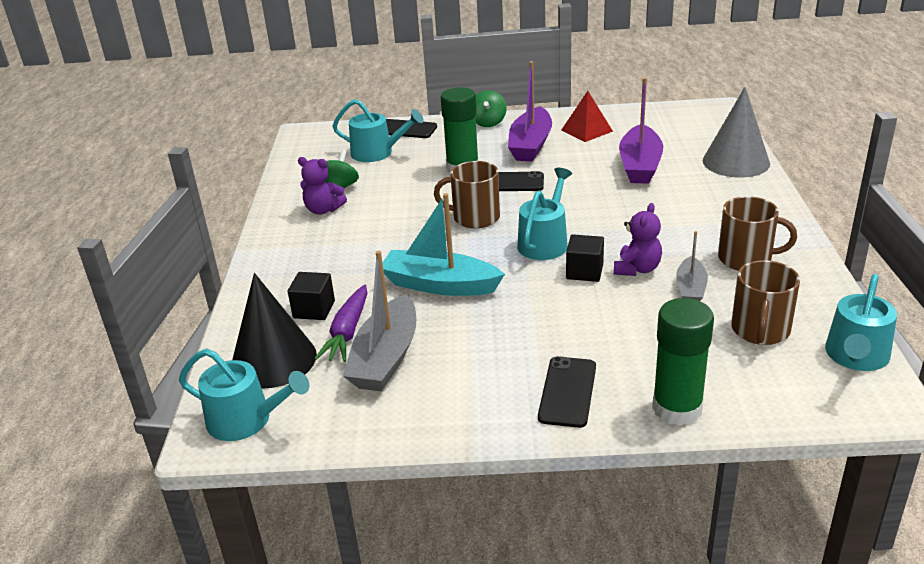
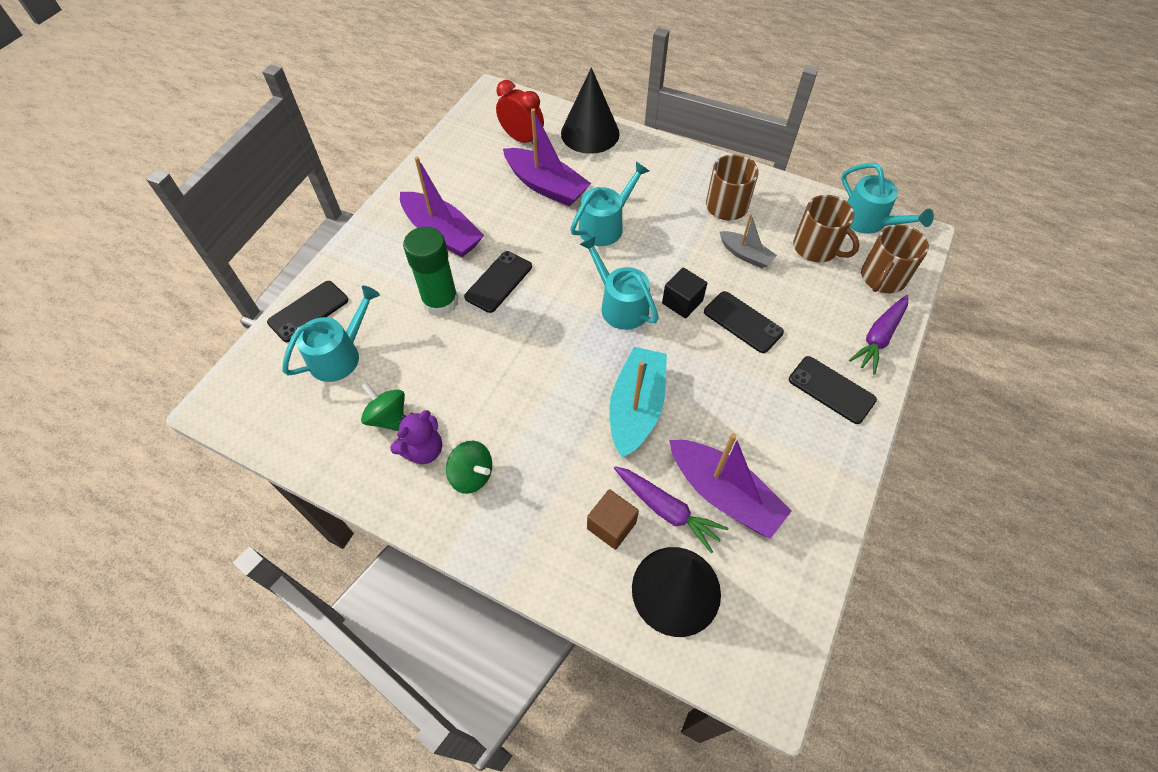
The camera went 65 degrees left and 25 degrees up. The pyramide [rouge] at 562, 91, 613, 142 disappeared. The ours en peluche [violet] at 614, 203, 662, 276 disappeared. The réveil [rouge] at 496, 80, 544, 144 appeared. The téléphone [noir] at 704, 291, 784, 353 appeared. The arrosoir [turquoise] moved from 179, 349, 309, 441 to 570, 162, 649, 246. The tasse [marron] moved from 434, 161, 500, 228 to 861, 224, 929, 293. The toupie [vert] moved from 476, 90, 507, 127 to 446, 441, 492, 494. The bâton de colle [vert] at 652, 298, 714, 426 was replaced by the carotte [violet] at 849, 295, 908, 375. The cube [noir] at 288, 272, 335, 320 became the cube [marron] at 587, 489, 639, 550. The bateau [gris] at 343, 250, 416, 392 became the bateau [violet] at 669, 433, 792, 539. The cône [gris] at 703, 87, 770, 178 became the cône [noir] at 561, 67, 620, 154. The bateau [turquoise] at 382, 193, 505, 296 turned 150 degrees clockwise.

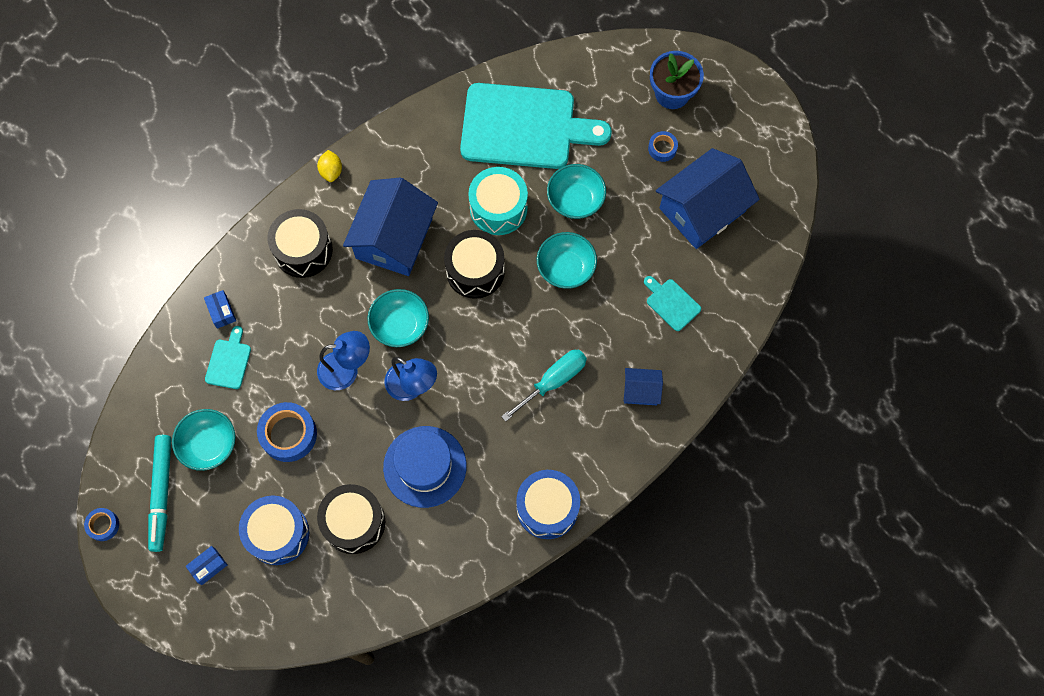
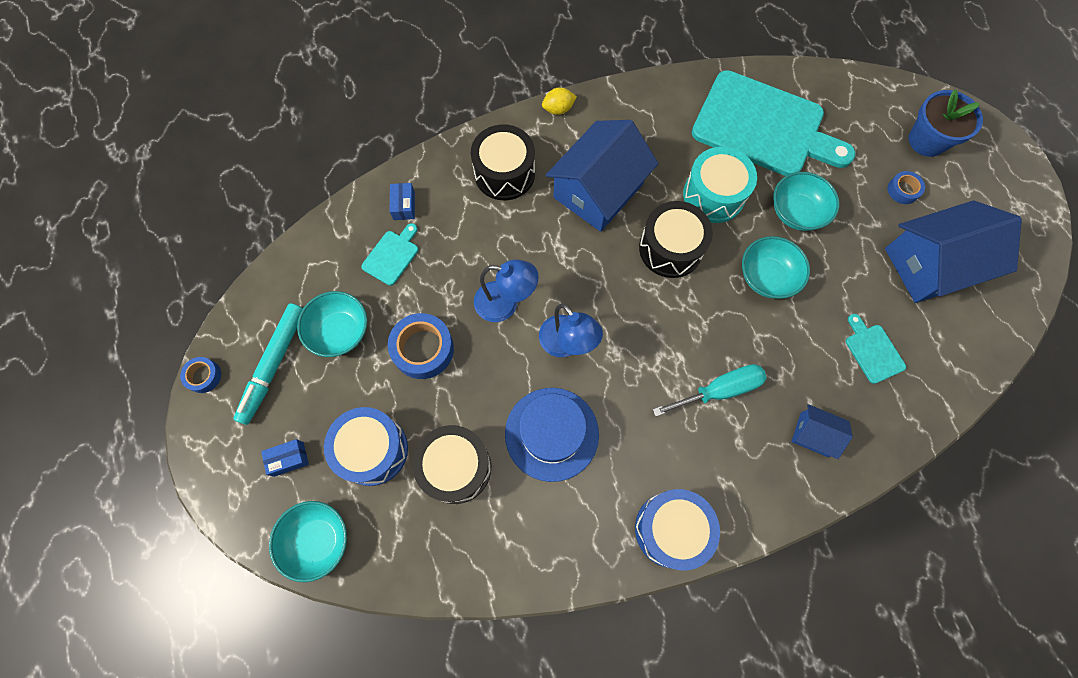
The camera went 20 degrees right and 0 degrees up. The bol [turquoise] moved from 367, 289, 429, 347 to 269, 501, 347, 582. The citron [jaune] at 317, 150, 342, 182 turned 60 degrees clockwise.

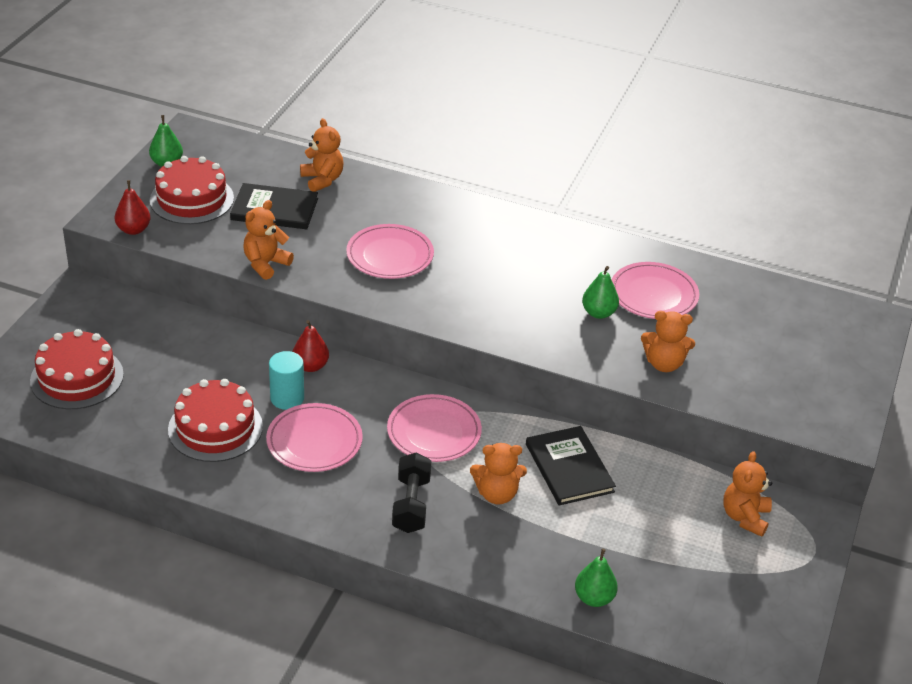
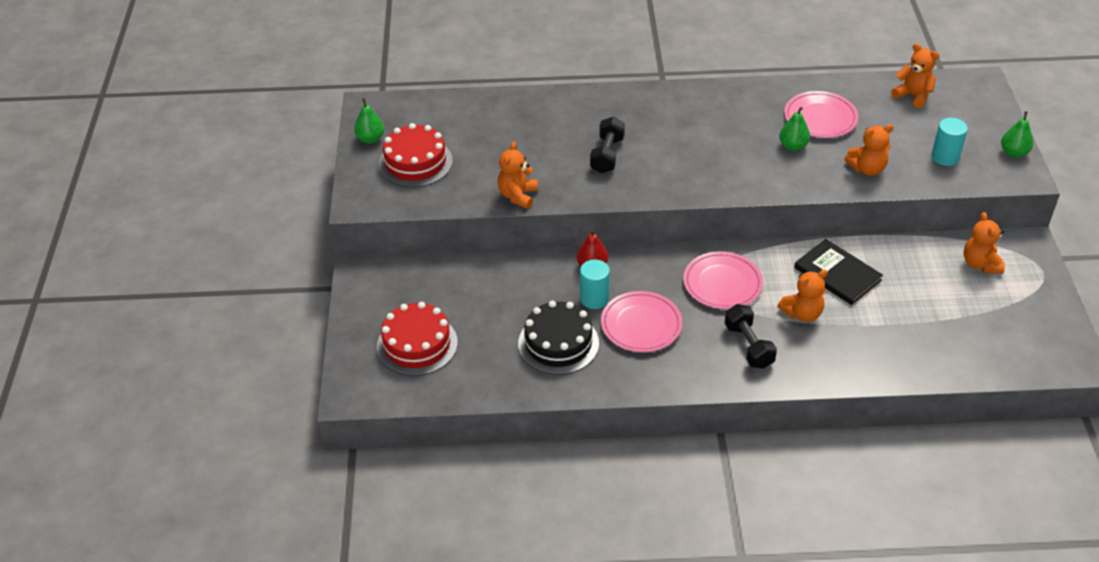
The camera went 20 degrees left and 5 degrees up. The poire [rouge] at 115, 180, 150, 235 disappeared. The livre [noir] at 230, 183, 318, 229 disappeared. The cylindre [turquoise] at 931, 118, 968, 166 appeared. The ours en peluche [orange] moved from 300, 118, 344, 192 to 892, 43, 939, 108. The poire [vert] moved from 575, 548, 618, 607 to 1001, 111, 1033, 158. The assiette [rose] at 346, 224, 434, 279 was replaced by the haltère [noir] at 590, 117, 625, 173. The gâteau [rouge] at 168, 379, 263, 462 became the gâteau [noir] at 518, 301, 599, 375.

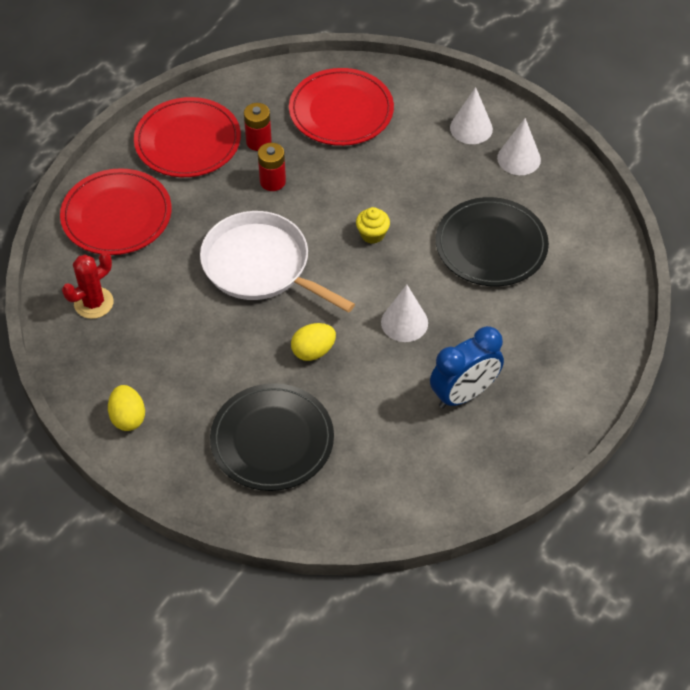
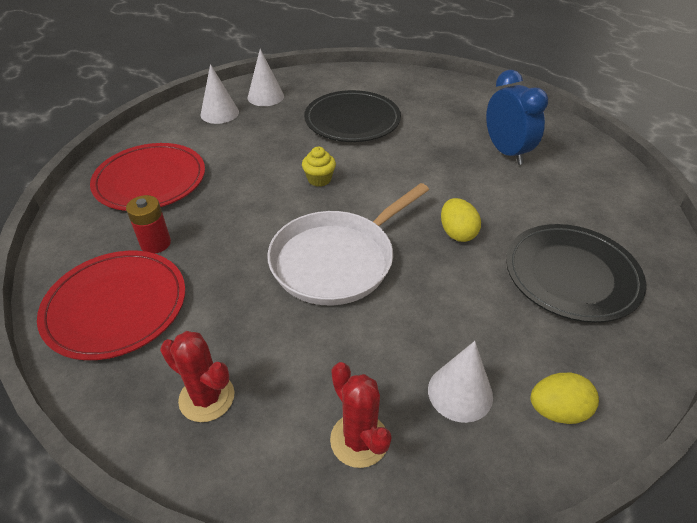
The camera went 80 degrees left and 10 degrees down. The pile [rouge] at 258, 143, 286, 191 disappeared. The cône [blanc] moved from 381, 285, 428, 342 to 428, 341, 493, 423. The assiette [rouge] at 60, 168, 172, 255 was replaced by the cactus [rouge] at 160, 331, 234, 422.

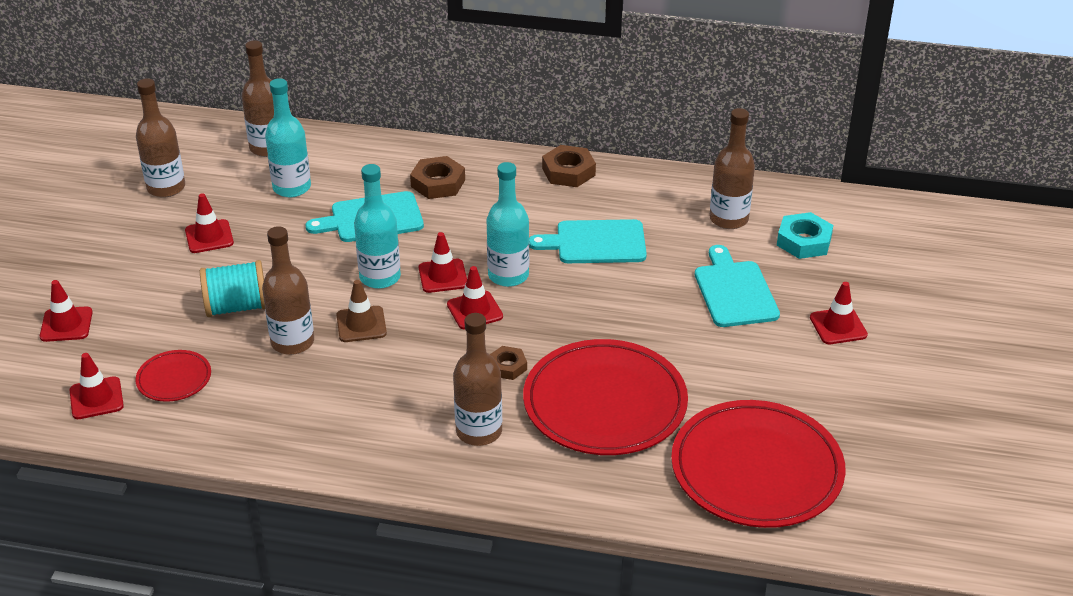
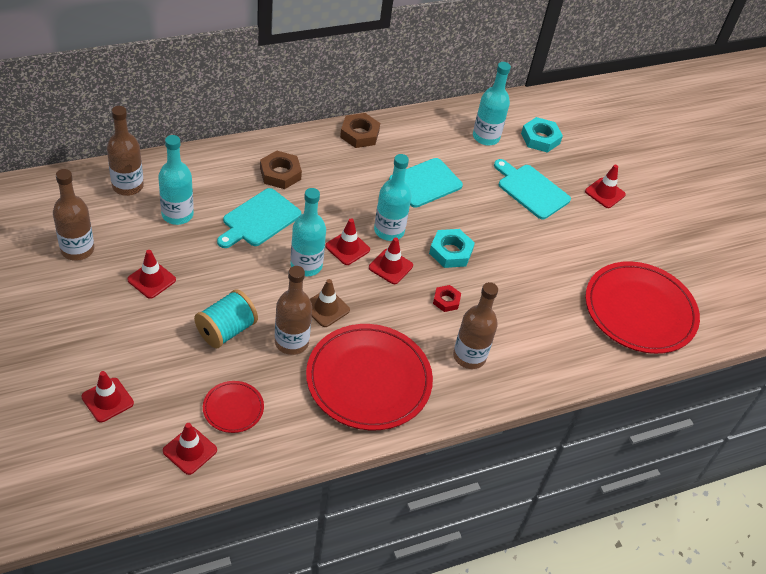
The camera went 40 degrees left and 10 degrees up. The écrou [turquoise] at 429, 229, 475, 268 appeared. The assiette [rouge] moved from 523, 339, 688, 455 to 306, 324, 433, 430. The écrou [marron] at 490, 346, 527, 380 became the écrou [rouge] at 433, 285, 461, 312. The bouteille [marron] at 709, 108, 755, 229 became the bouteille [turquoise] at 473, 62, 511, 146.

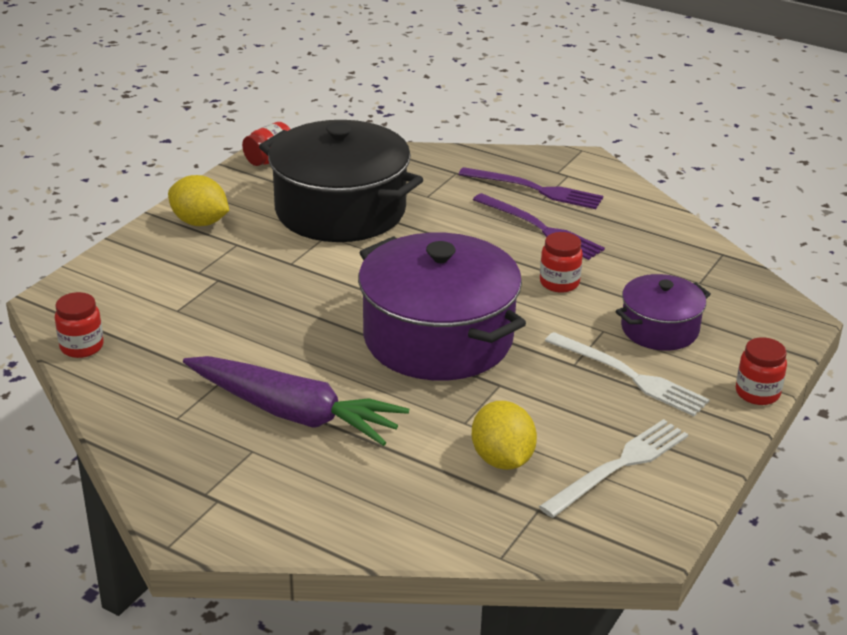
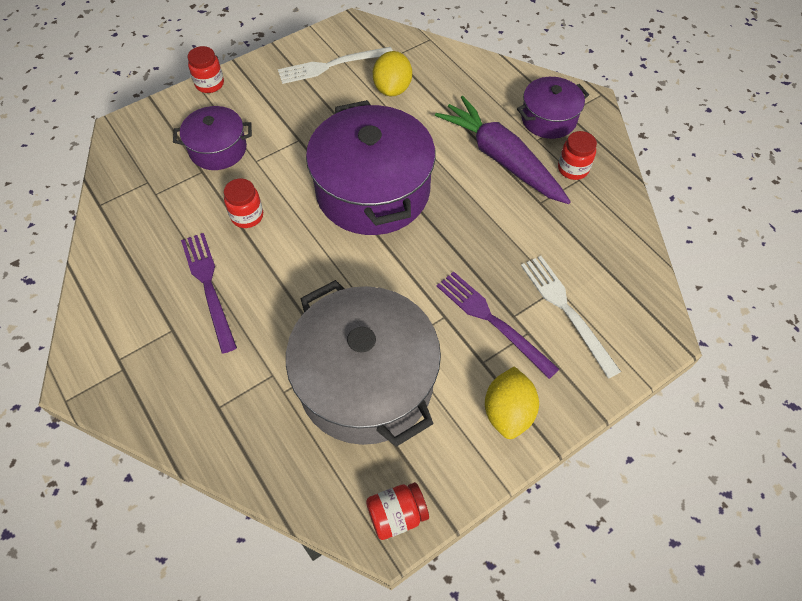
The camera went 155 degrees left and 25 degrees up. The marmite [violet] at 517, 77, 589, 139 appeared. The bocal [rouge] moved from 55, 292, 104, 358 to 558, 131, 597, 180. The fourchette [violet] moved from 459, 167, 603, 209 to 437, 271, 559, 379. The fourchette [blanc] moved from 545, 332, 710, 416 to 521, 256, 621, 378. The marmite [noir] at 259, 120, 423, 242 became the marmite [gris] at 286, 280, 441, 447. The citron [jaune] at 168, 175, 229, 226 turned 45 degrees clockwise.

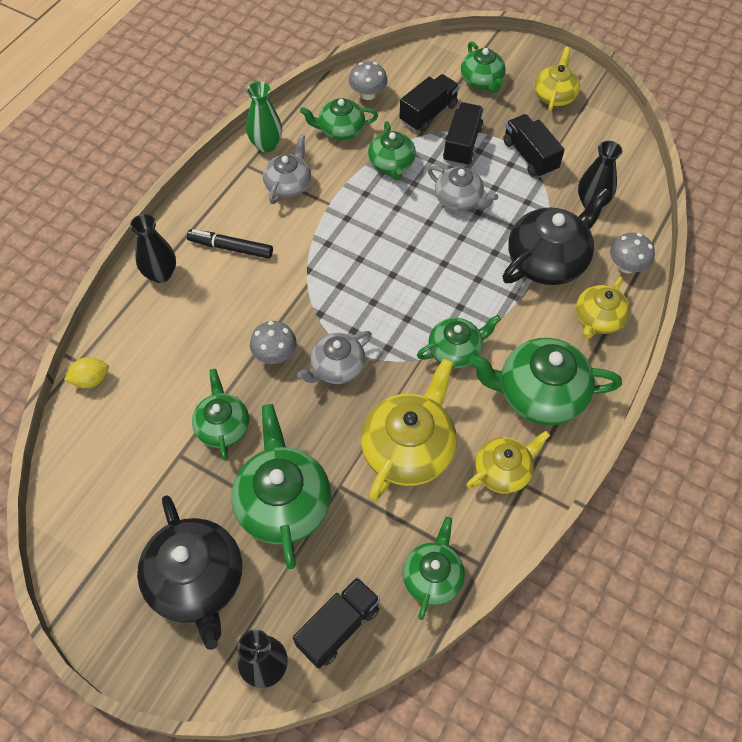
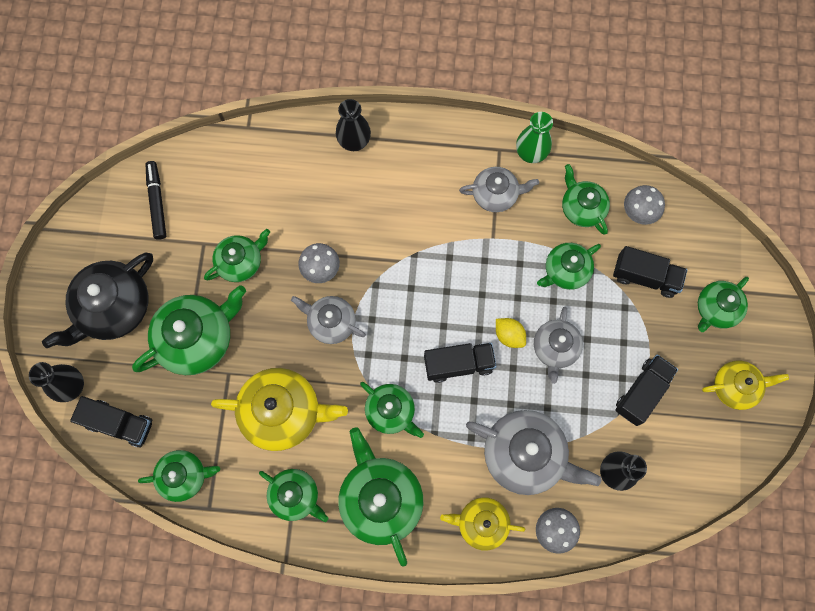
The camera went 65 degrees right and 15 degrees up. The citron [jaune] moved from 64, 357, 109, 388 to 496, 318, 526, 348. The feutre [noir] moved from 187, 229, 273, 259 to 146, 161, 166, 240. The camion [noir] moved from 443, 102, 484, 166 to 424, 343, 497, 383. The théière [jaune] at 466, 431, 550, 494 became the théière [vert] at 259, 469, 328, 522. The théière [noir] at 502, 187, 610, 285 became the théière [gris] at 466, 410, 601, 495.

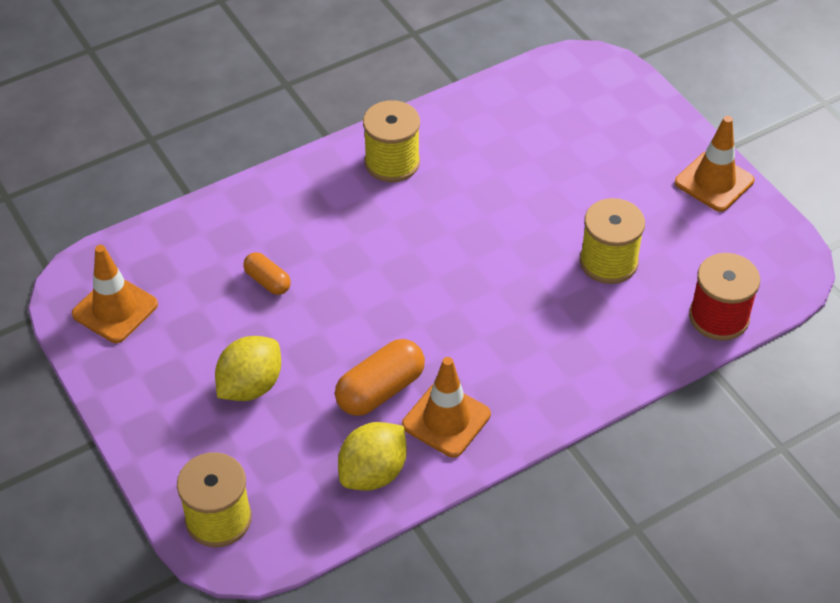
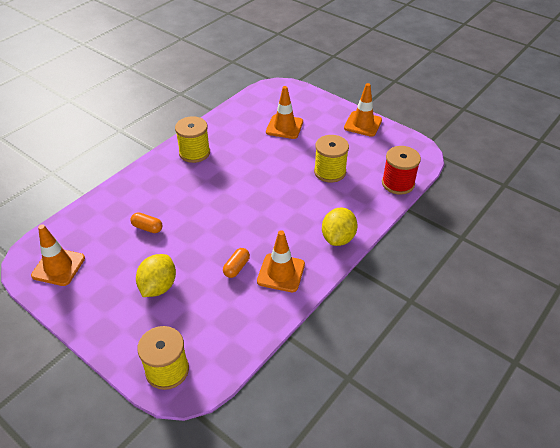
The camera went 20 degrees left and 5 degrees down. The cône de chantier [orange] at 266, 86, 303, 139 appeared. The citron [jaune] moved from 338, 422, 407, 491 to 322, 207, 357, 246. The gélule [orange] at 335, 339, 425, 416 changed to 0.59 times the size.

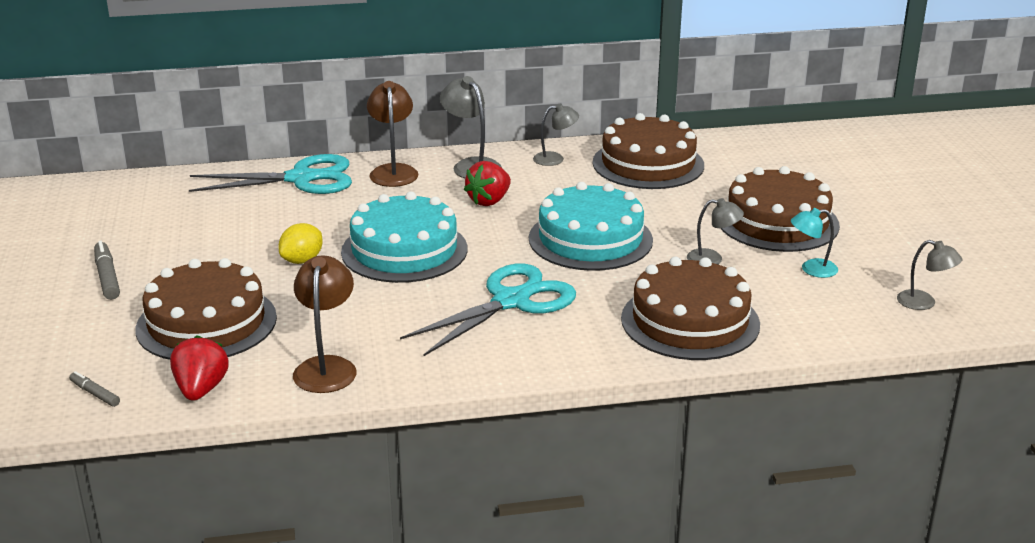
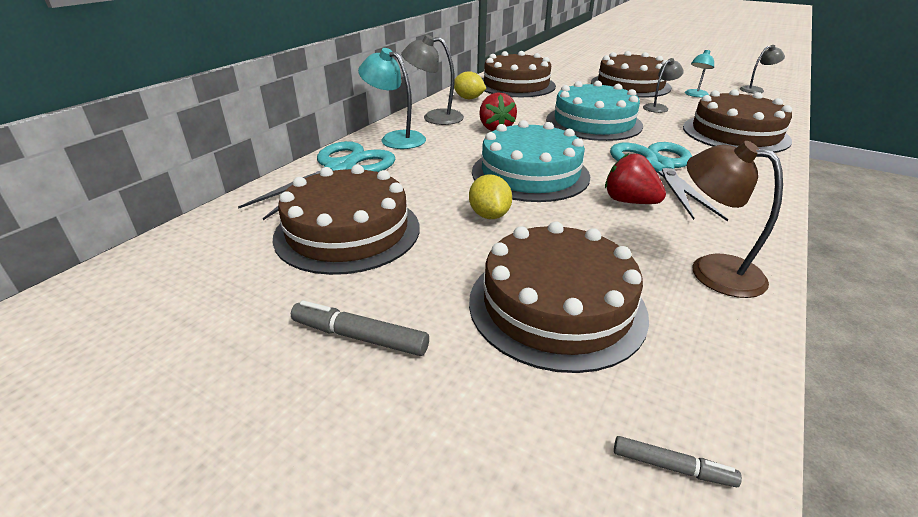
The camera went 50 degrees left and 5 degrees up. The gâteau [marron] at 272, 165, 419, 275 appeared. The fraise [rouge] moved from 170, 335, 229, 401 to 605, 153, 666, 204. The lampe [gris] at 533, 104, 579, 166 was replaced by the citron [jaune] at 454, 71, 487, 99. The lampe [marron] at 367, 81, 419, 187 became the lampe [turquoise] at 358, 48, 426, 149. The feutre [gris] at 69, 371, 120, 407 turned 150 degrees counterclockwise.

